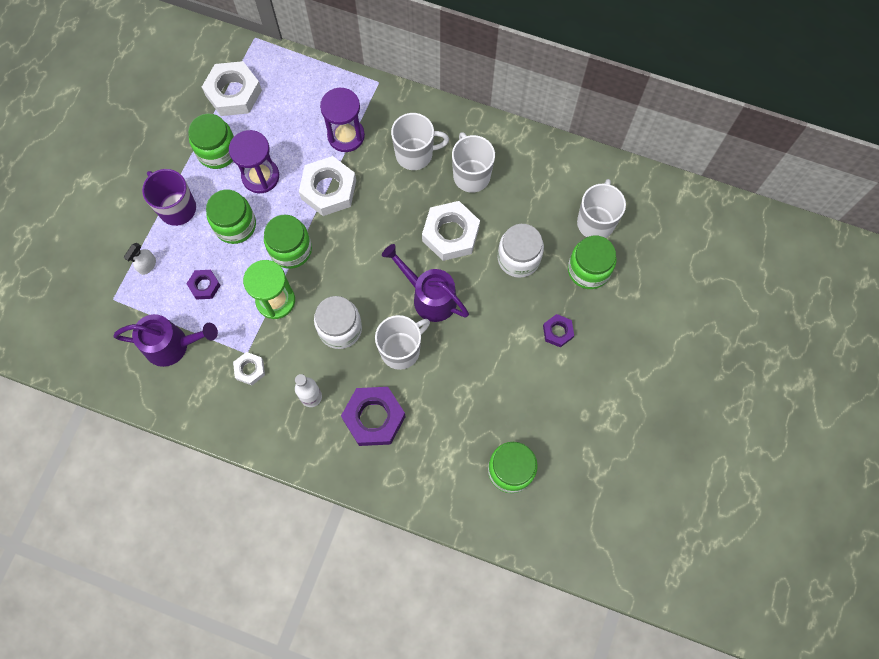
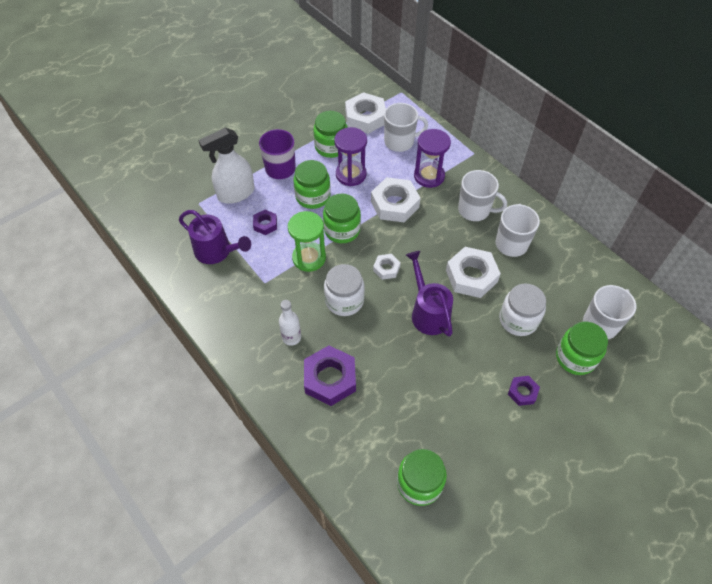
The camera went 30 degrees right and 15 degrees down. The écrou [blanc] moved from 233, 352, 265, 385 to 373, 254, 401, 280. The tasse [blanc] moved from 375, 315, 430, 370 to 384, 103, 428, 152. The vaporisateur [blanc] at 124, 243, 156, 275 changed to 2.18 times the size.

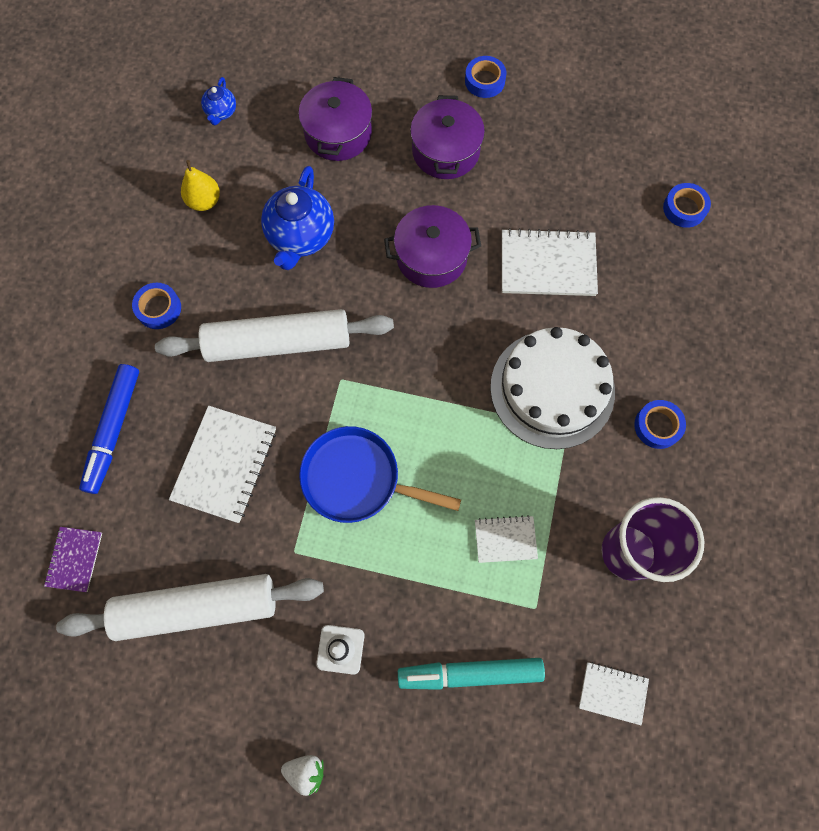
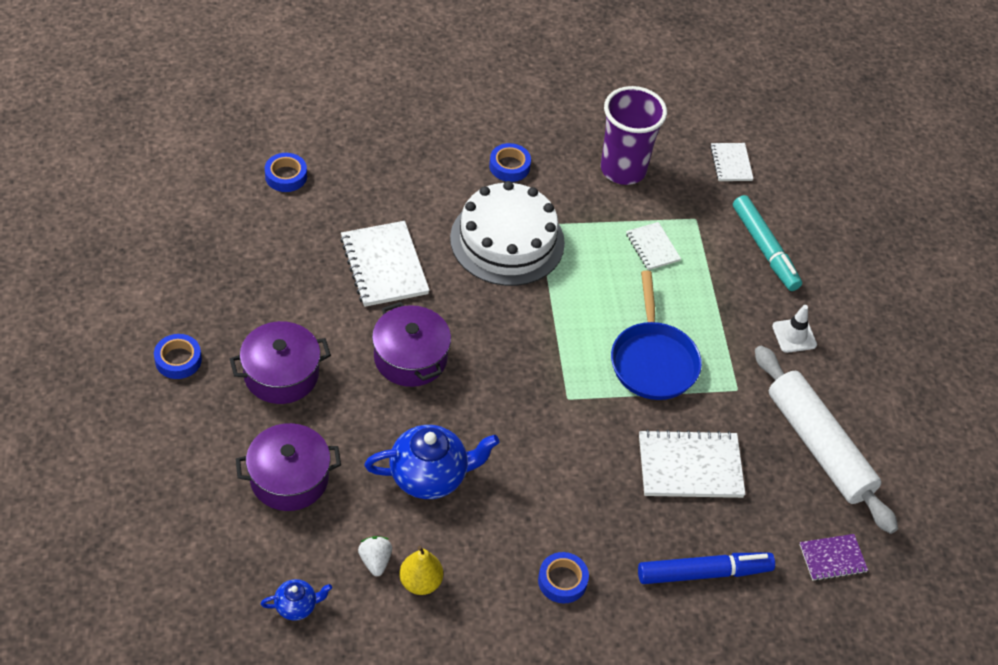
The camera went 115 degrees left and 20 degrees down. The rouleau à pâtisserie [blanc] at 155, 309, 394, 362 disappeared. The fraise [blanc] moved from 281, 755, 324, 796 to 358, 536, 392, 576.

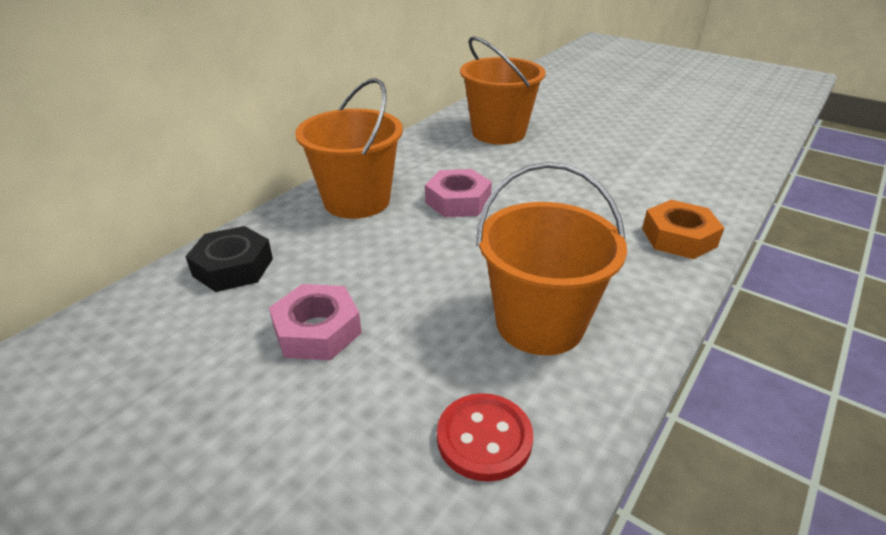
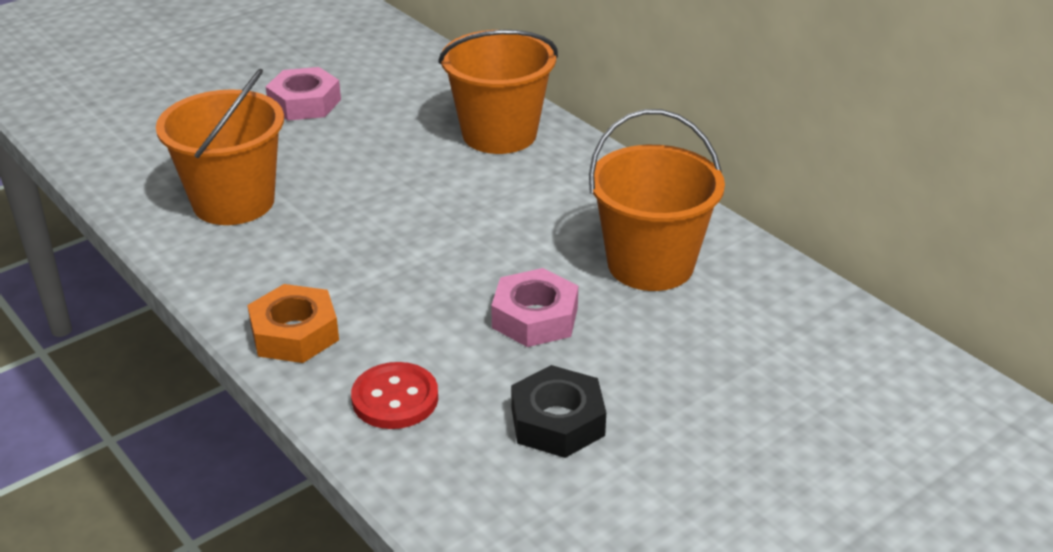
The camera went 105 degrees right and 0 degrees up. The écrou [noir] moved from 185, 226, 273, 292 to 511, 365, 606, 458. The écrou [rose] moved from 425, 169, 492, 217 to 491, 268, 578, 347. The bouton [rouge] moved from 437, 393, 533, 482 to 351, 362, 438, 429.

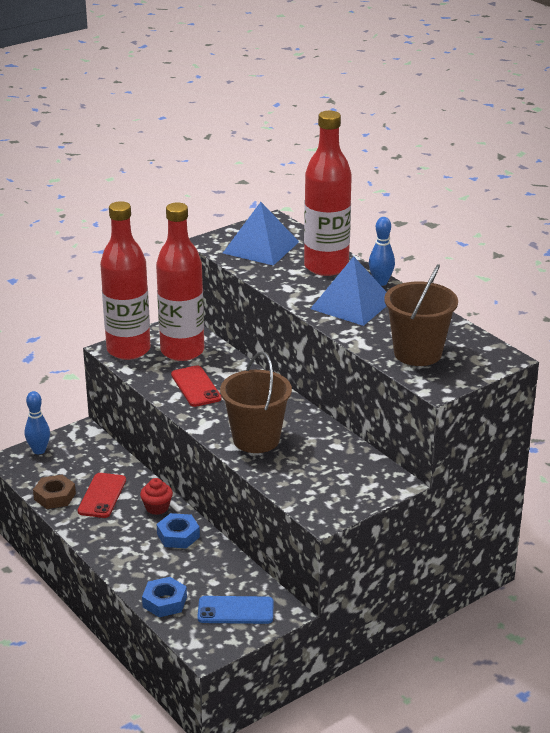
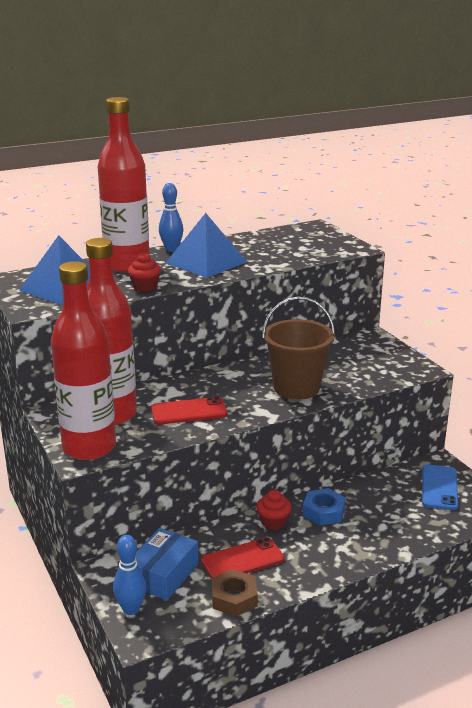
The camera went 80 degrees left and 5 degrees down. The écrou [bleu] at 142, 577, 187, 617 disappeared. The seau [marron] at 384, 264, 458, 366 disappeared. The muffin [rouge] at 128, 253, 161, 292 appeared. The boîte [bleu] at 135, 528, 198, 600 appeared. The téléphone [rouge] at 77, 473, 126, 518 turned 45 degrees counterclockwise.

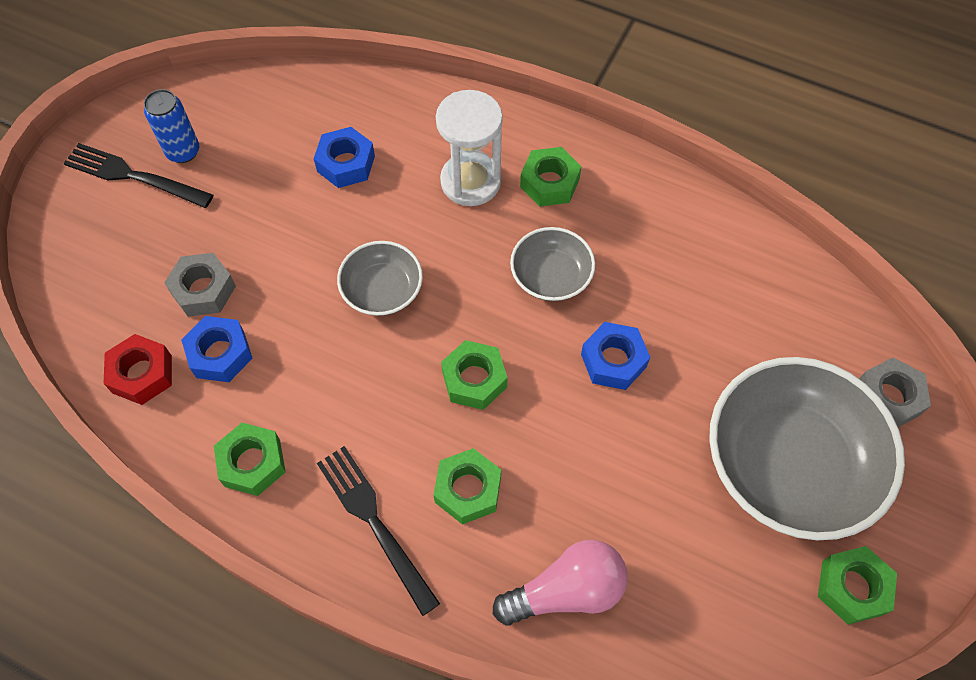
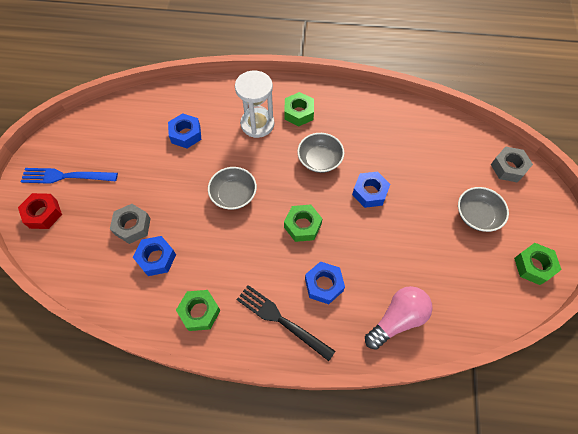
The camera went 20 degrees left and 0 degrees up. The canette [bleu] at 144, 89, 199, 163 disappeared. The écrou [rouge] moved from 103, 334, 172, 405 to 18, 193, 62, 229. The fourchette [noir] at 63, 143, 213, 208 became the fourchette [bleu] at 20, 168, 118, 184. The écrou [vert] at 434, 448, 501, 525 became the écrou [bleu] at 305, 261, 345, 304. The bol [gris] at 709, 357, 905, 541 changed to 0.50 times the size.

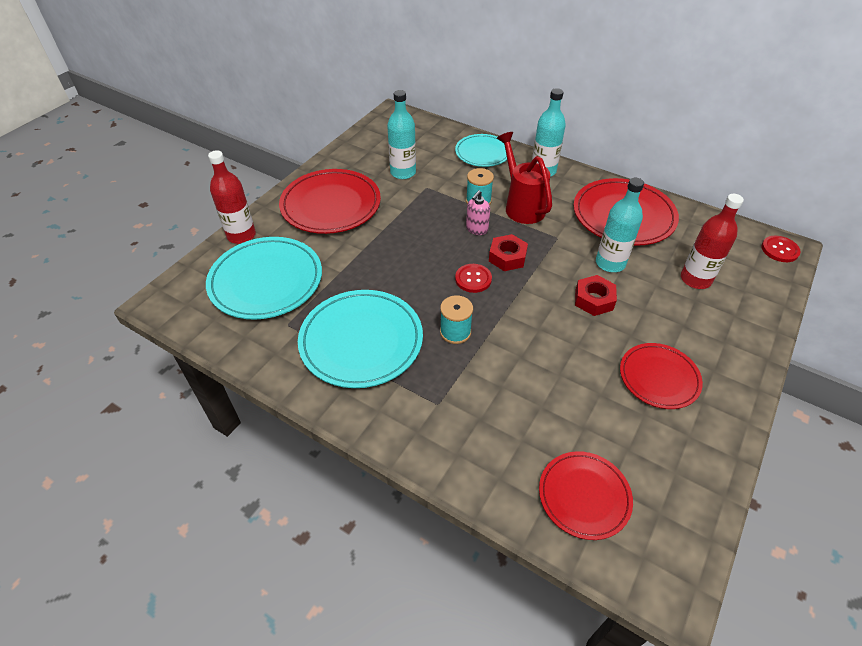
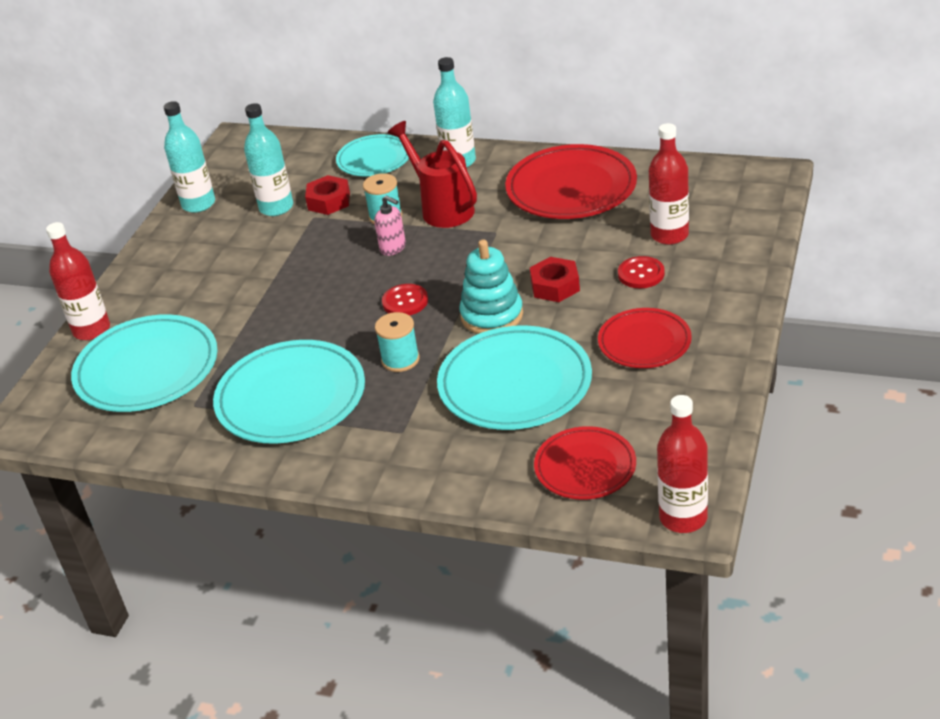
The camera went 10 degrees left and 10 degrees down. The assiette [rouge] at 279, 169, 381, 234 disappeared. The assiette [turquoise] at 437, 325, 592, 430 appeared. The jouet à empiler [turquoise] at 459, 239, 523, 334 appeared. The bouteille [rouge] at 657, 395, 708, 533 appeared. The écrou [rouge] moved from 489, 234, 528, 271 to 305, 175, 350, 215. The bouteille [turquoise] moved from 596, 178, 644, 272 to 164, 101, 215, 213. The bouton [rouge] moved from 761, 236, 801, 262 to 618, 256, 665, 288. The distributeur de savon [rose] at 466, 190, 490, 235 turned 75 degrees counterclockwise.

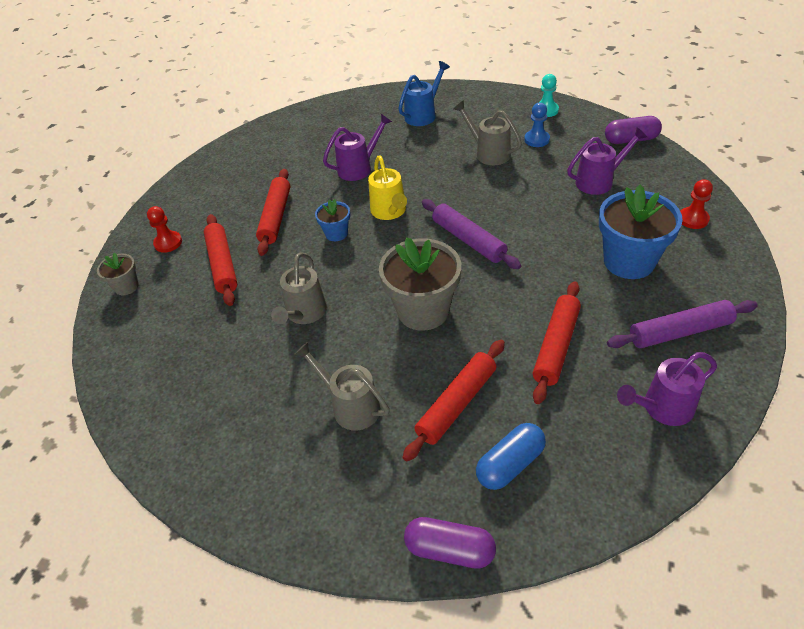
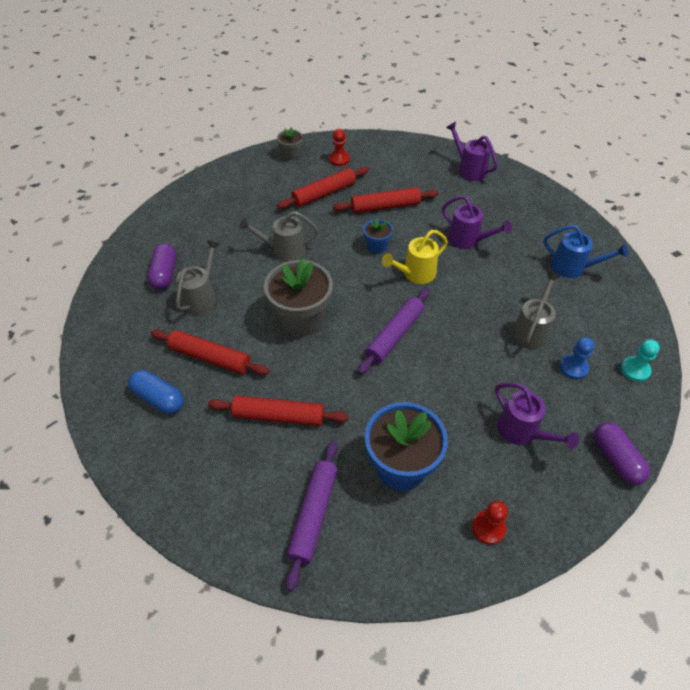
The camera went 70 degrees right and 5 degrees up. The gélule [violet] moved from 404, 517, 496, 569 to 148, 244, 176, 290. The arrosoir [violet] moved from 617, 352, 717, 426 to 446, 122, 498, 181. The rouleau à pâtisserie [violet] at 607, 300, 758, 348 turned 45 degrees clockwise.

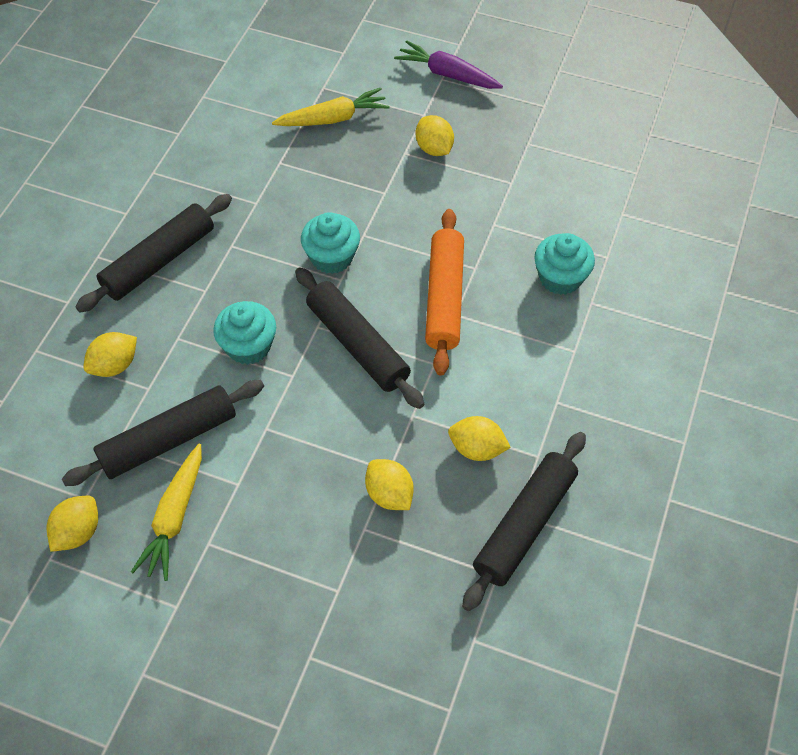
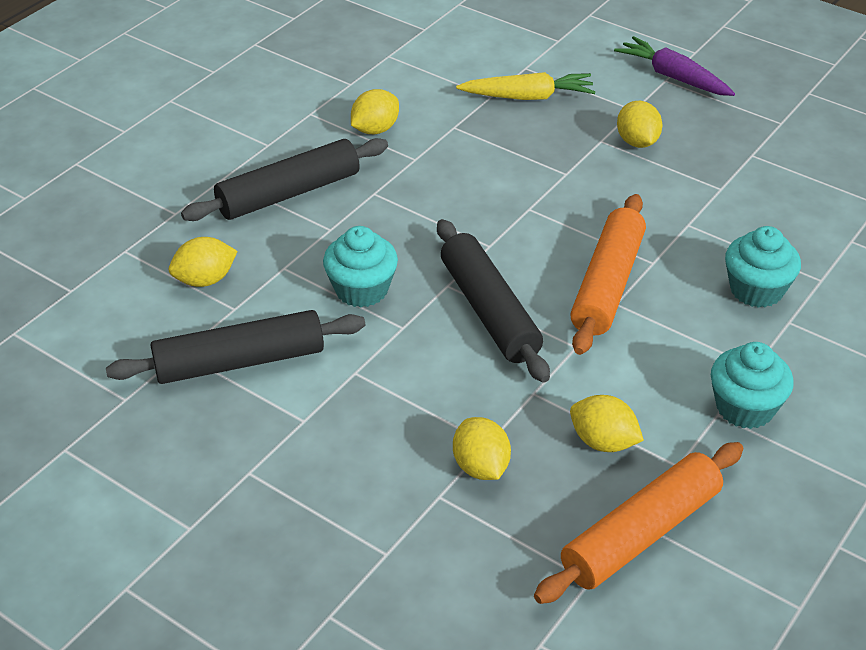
The camera went 15 degrees right and 15 degrees down. The carotte [jaune] at 131, 444, 202, 581 disappeared. The citron [jaune] moved from 47, 496, 98, 552 to 351, 89, 399, 134. The muffin [turquoise] moved from 301, 212, 360, 274 to 711, 342, 794, 429. The rouleau à pâtisserie [noir] at 462, 432, 586, 611 became the rouleau à pâtisserie [orange] at 534, 442, 744, 604.

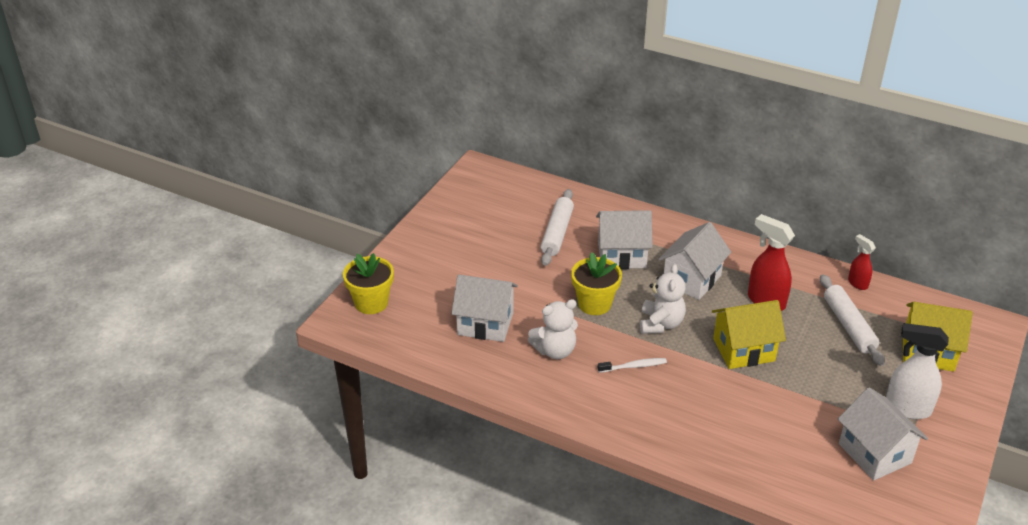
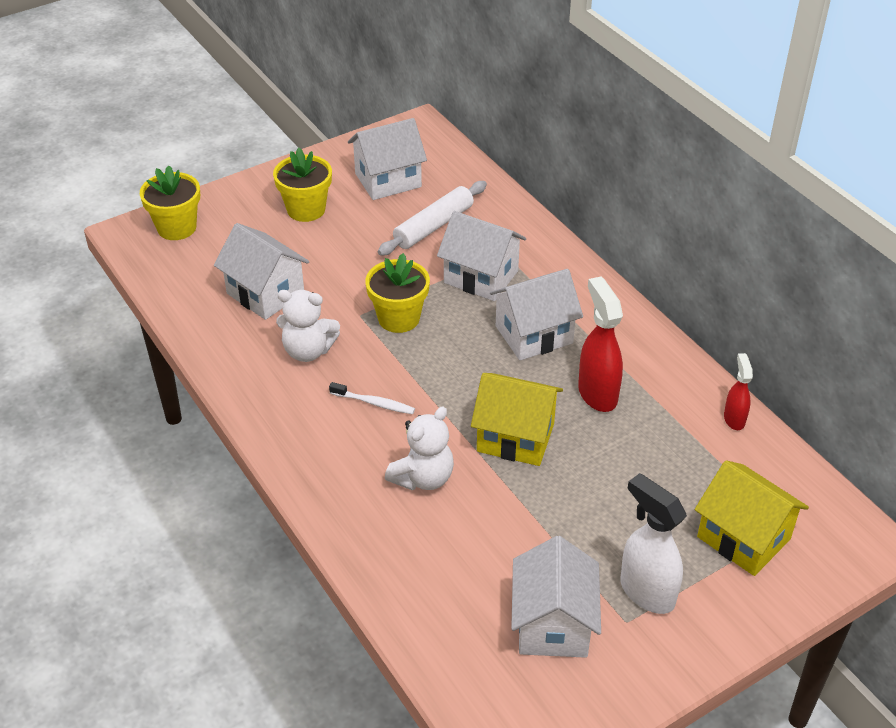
The camera went 30 degrees right and 5 degrees up. The rouleau à pâtisserie [blanc] at 820, 274, 885, 366 disappeared. The pot de fleurs [jaune] at 273, 148, 332, 222 appeared. The maison [blanc] at 348, 118, 427, 200 appeared. The ours en peluche [blanc] moved from 640, 264, 686, 334 to 385, 407, 454, 491.

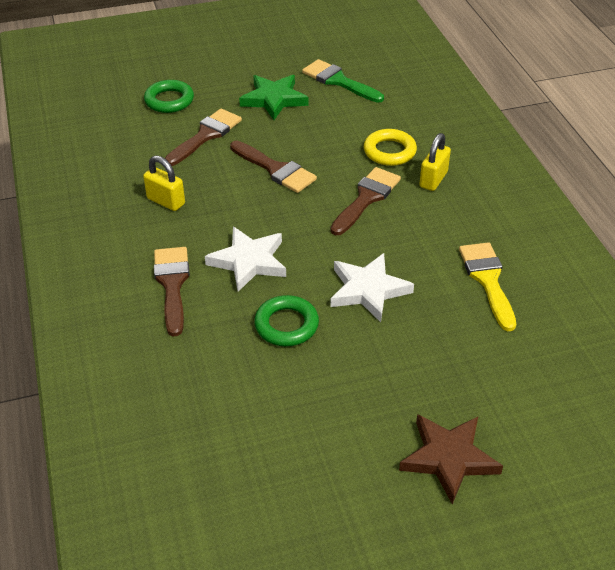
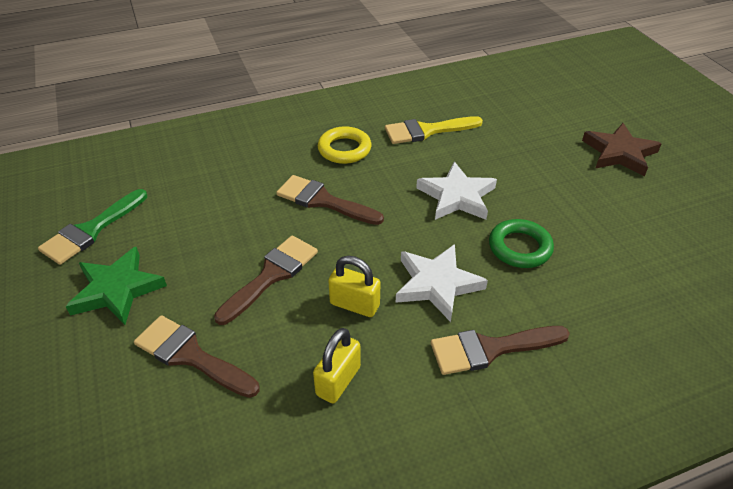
The camera went 95 degrees left and 0 degrees up. The anneau [vert] at 144, 80, 194, 113 disappeared. The anneau [jaune] moved from 364, 129, 417, 166 to 318, 127, 371, 164. The cadenas [jaune] moved from 419, 133, 451, 191 to 328, 256, 381, 317.

